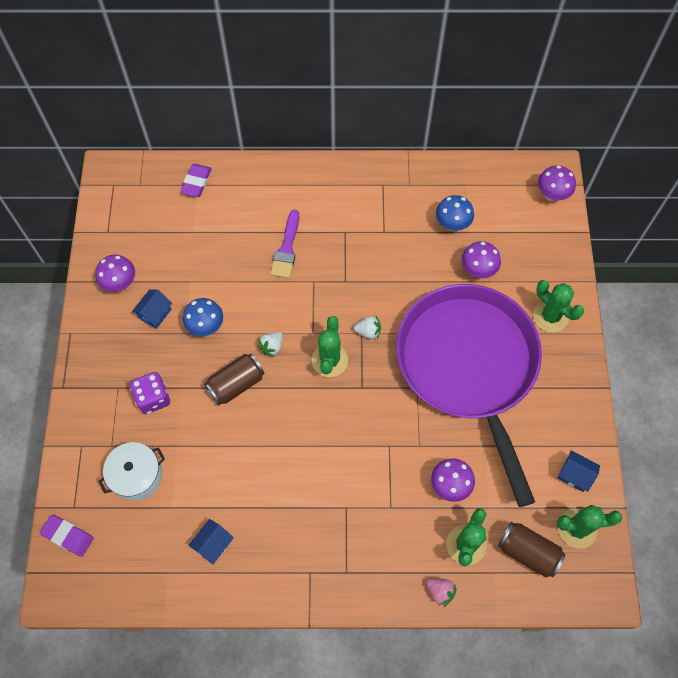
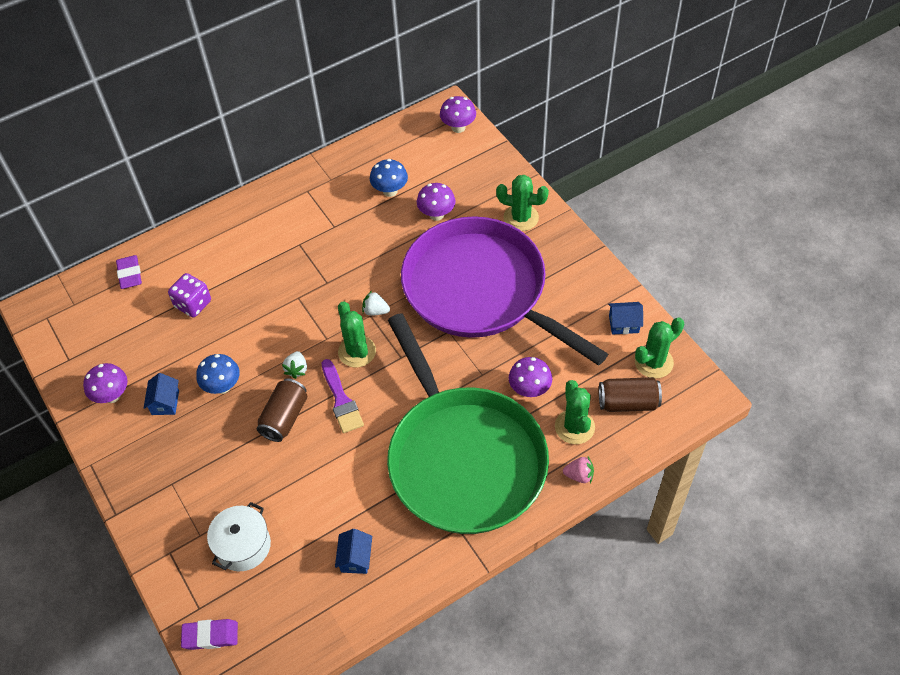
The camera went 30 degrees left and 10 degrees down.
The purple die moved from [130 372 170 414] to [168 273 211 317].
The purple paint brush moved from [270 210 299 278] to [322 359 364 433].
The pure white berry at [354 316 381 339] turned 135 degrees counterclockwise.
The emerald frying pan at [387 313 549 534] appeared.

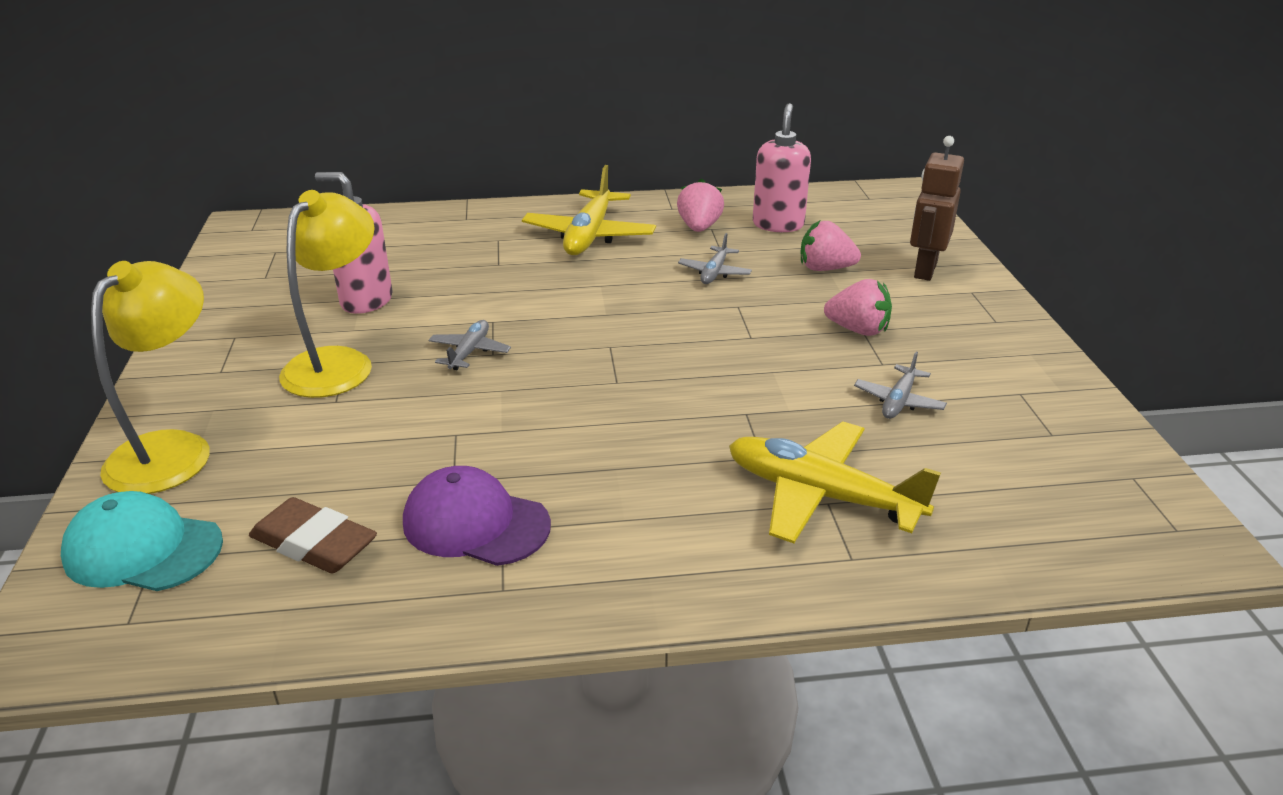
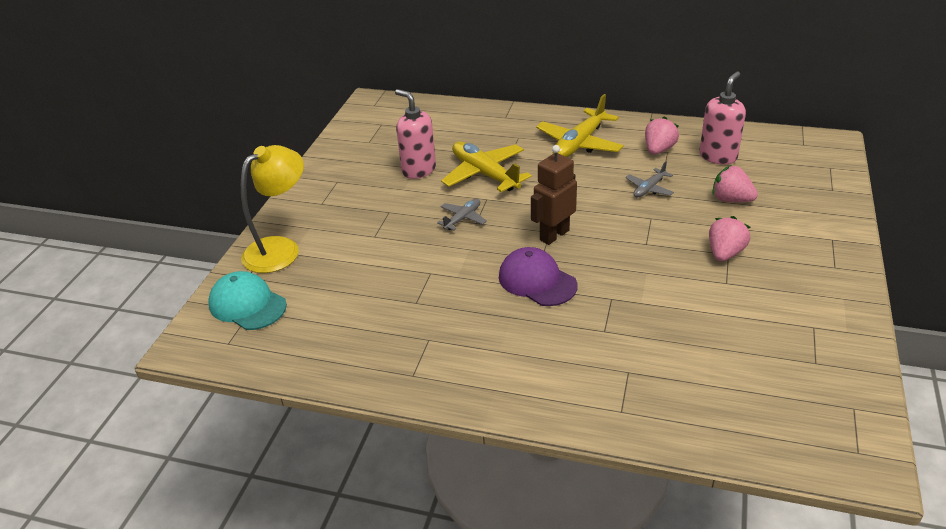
The camera went 25 degrees right and 5 degrees up.
The russet pencil eraser at [249 497 377 573] disappeared.
The yellow reading lamp at [279 190 375 398] disappeared.
The purple cap moved from [403 466 551 566] to [499 247 577 306].
The yellow aeroplane moved from [729 421 941 543] to [441 141 532 192].
The pink berry at [824 279 892 336] turned 105 degrees counterclockwise.
The grey aeroplane at [854 352 947 419] disappeared.
The russet toy robot moved from [910 136 964 281] to [531 145 577 245].

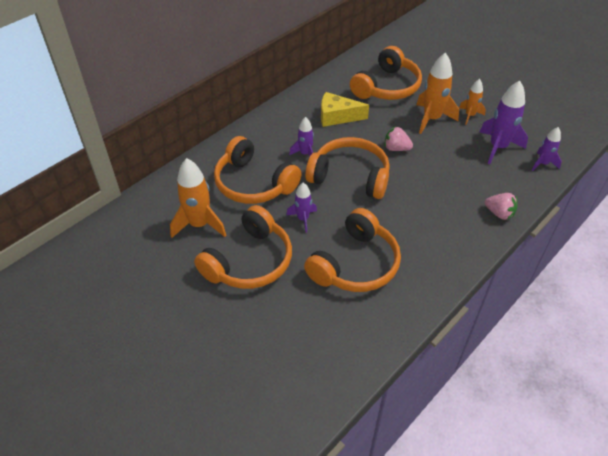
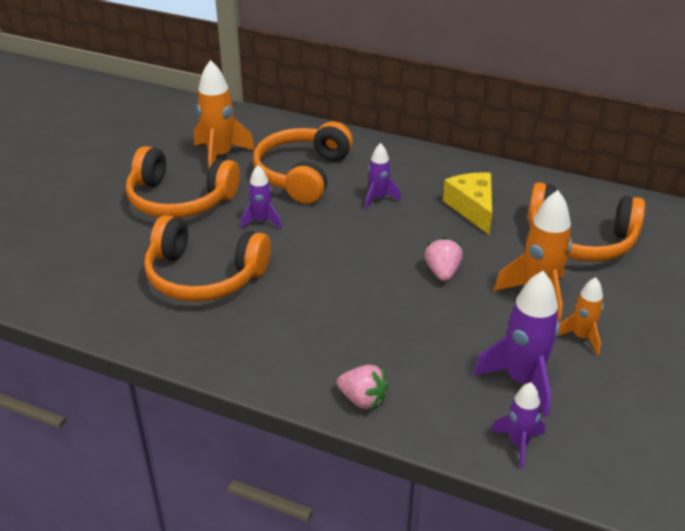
The camera went 70 degrees right and 10 degrees down.
The orange-coloured headset at [305 137 390 199] disappeared.
The pink berry at [485 193 517 220] turned 75 degrees counterclockwise.

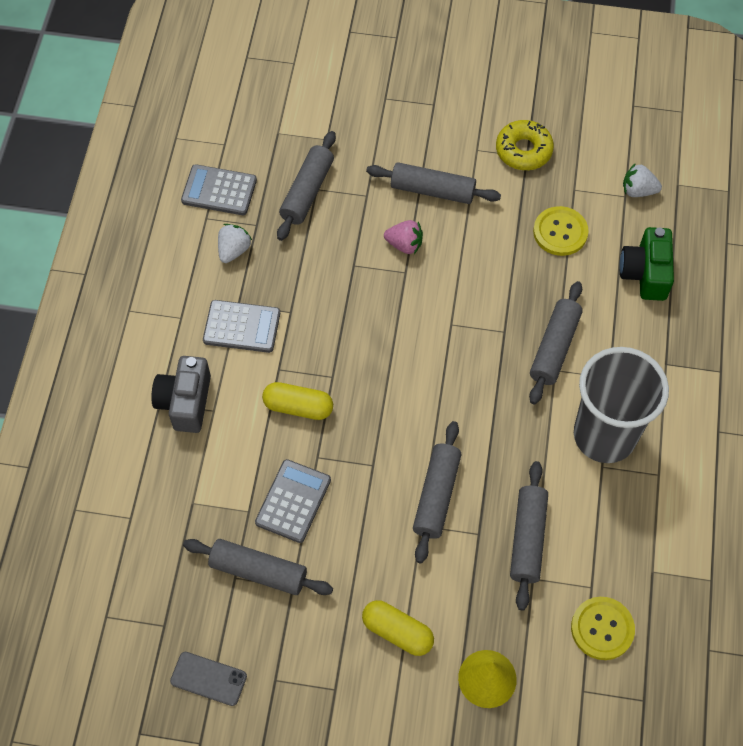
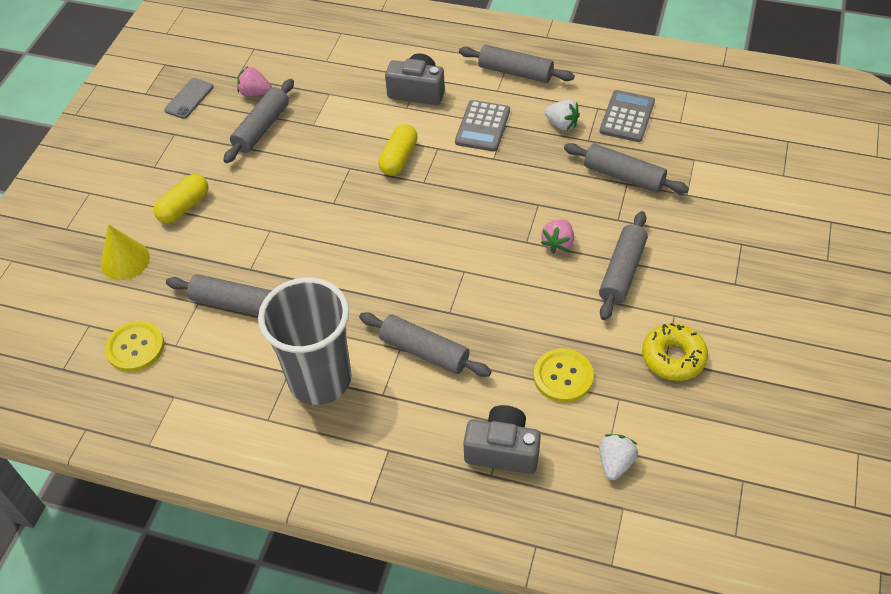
The camera went 100 degrees right and 10 degrees down.
The grey pocket calculator at [255 459 331 543] disappeared.
The grey rolling pin moved from [413 421 461 563] to [459 45 575 83].
The emerald camera at [619 227 674 301] became the grey camera at [463 405 541 474].
The pink berry at [237 66 272 96] appeared.

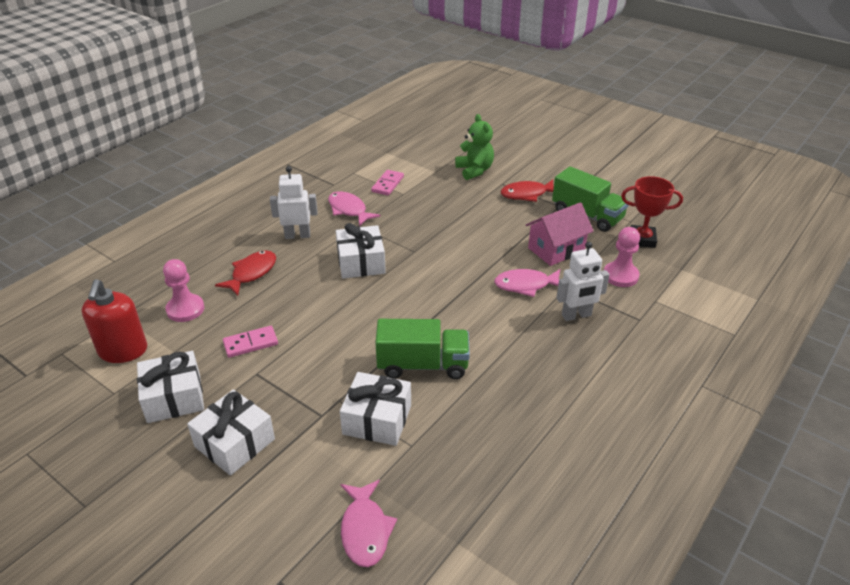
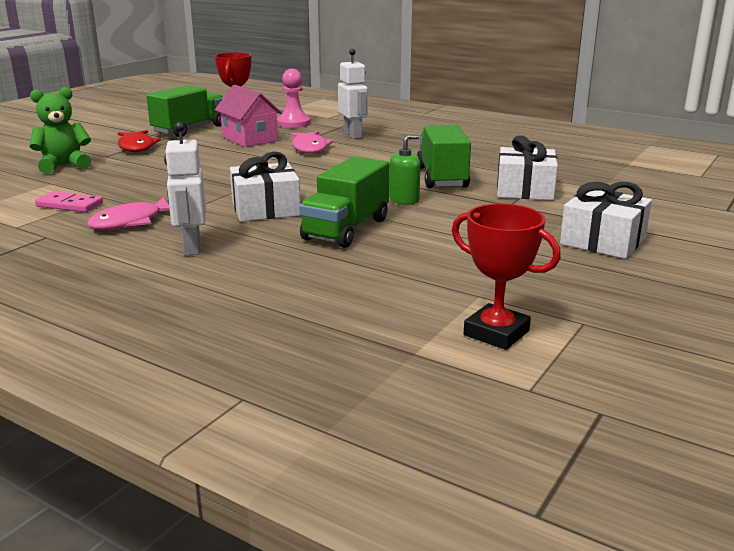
The camera went 95 degrees left and 15 degrees down.
The scarlet soap pump at [82 279 147 363] was replaced by the scarlet prize cup at [452 204 561 350].
The pure white wrapped gift at [137 351 204 423] disappeared.
The pink chess pawn at [163 259 204 322] disappeared.
The scarlet fish figure at [215 250 276 296] disappeared.
The pink domino at [223 326 278 358] disappeared.
The pink fish figure at [340 480 397 567] disappeared.
The emerald lorry at [299 156 389 248] appeared.
The emerald soap pump at [389 135 421 205] appeared.

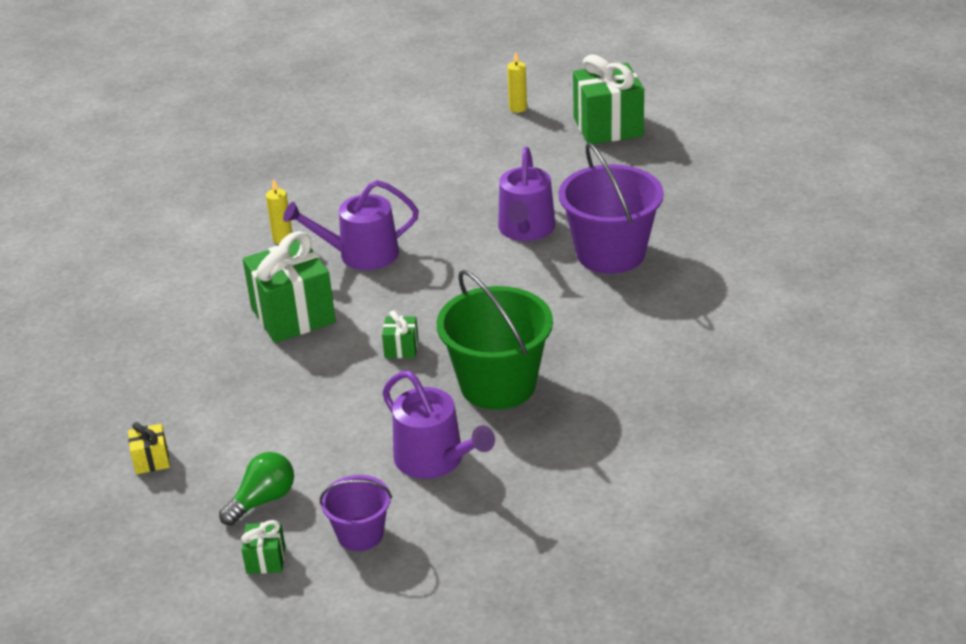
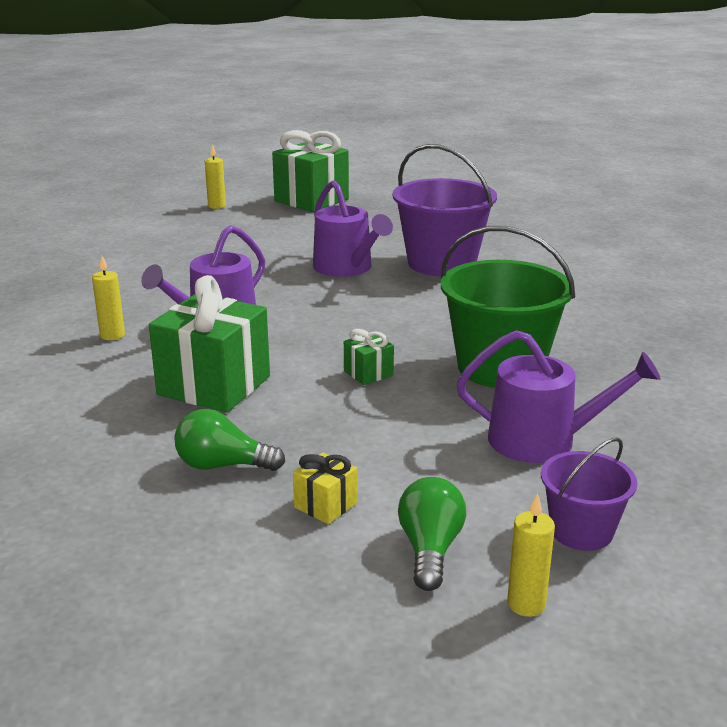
The camera went 40 degrees left and 10 degrees down.
The yellow wrapped gift moved from [128 422 170 474] to [293 453 357 524].
The emerald wrapped gift at [241 520 285 574] was replaced by the yellow pillar candle at [507 494 555 617].
The emerald light bulb at [174 409 285 471] appeared.

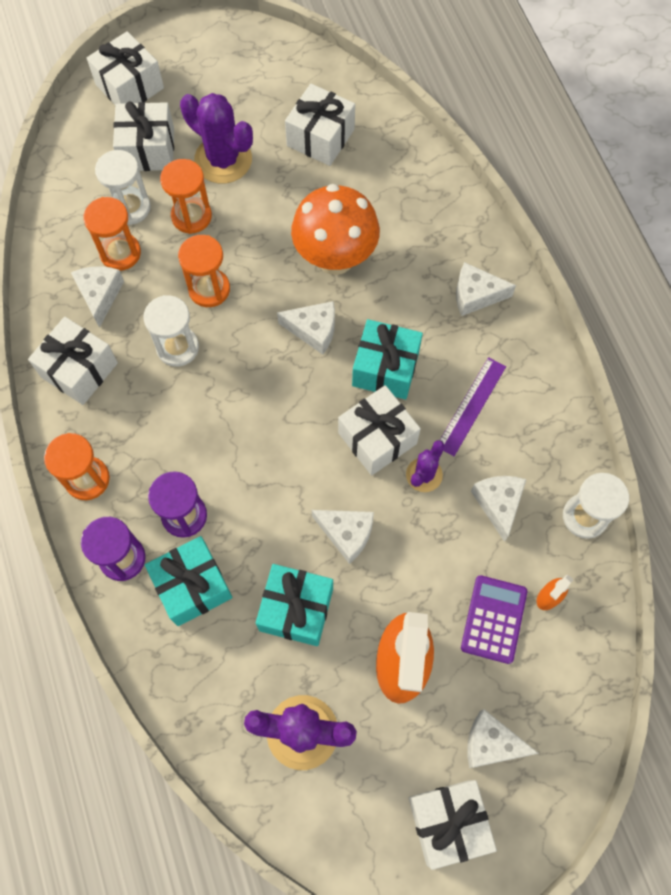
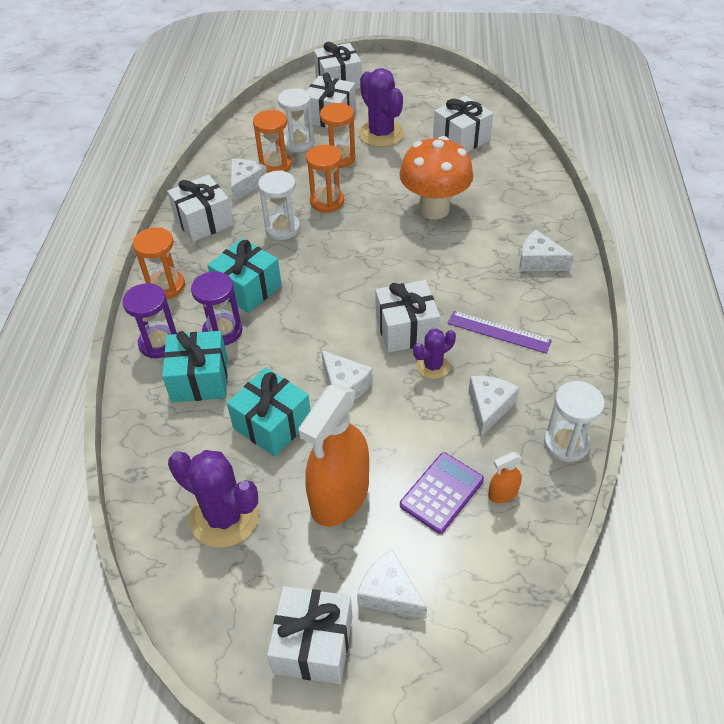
The camera went 25 degrees right and 20 degrees down.
The pure white piece of cheese at [277 301 335 355] disappeared.
The teal wrapped gift moved from [352 319 423 400] to [207 238 282 313].
The purple straightedge at [440 357 506 456] turned 60 degrees clockwise.

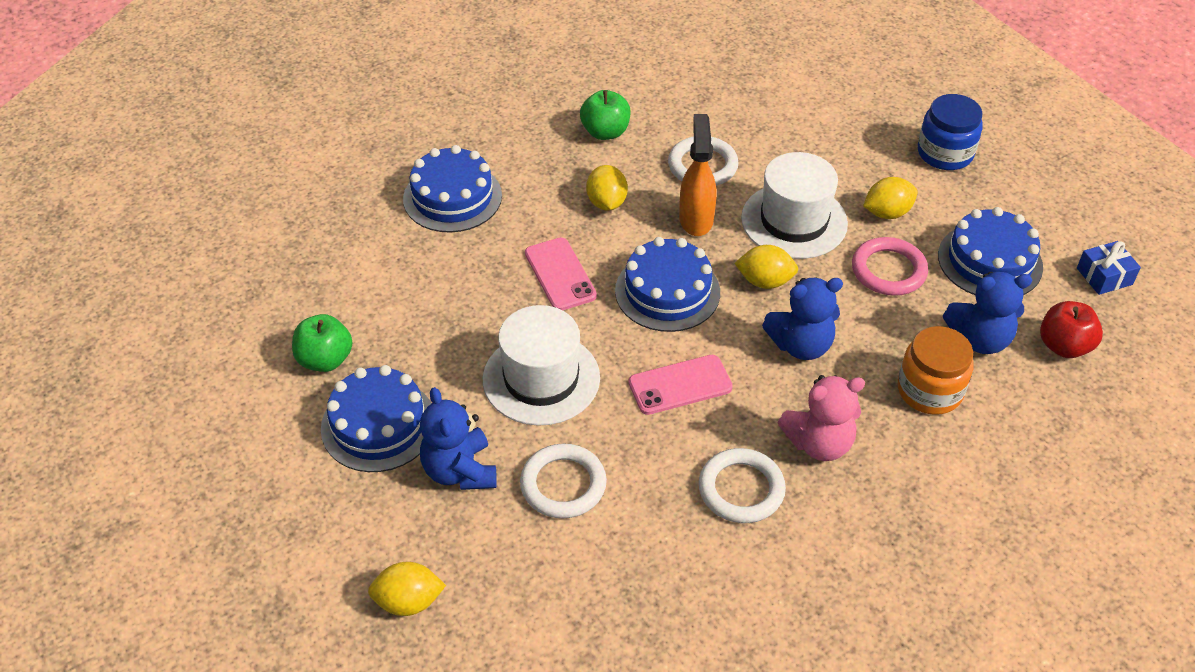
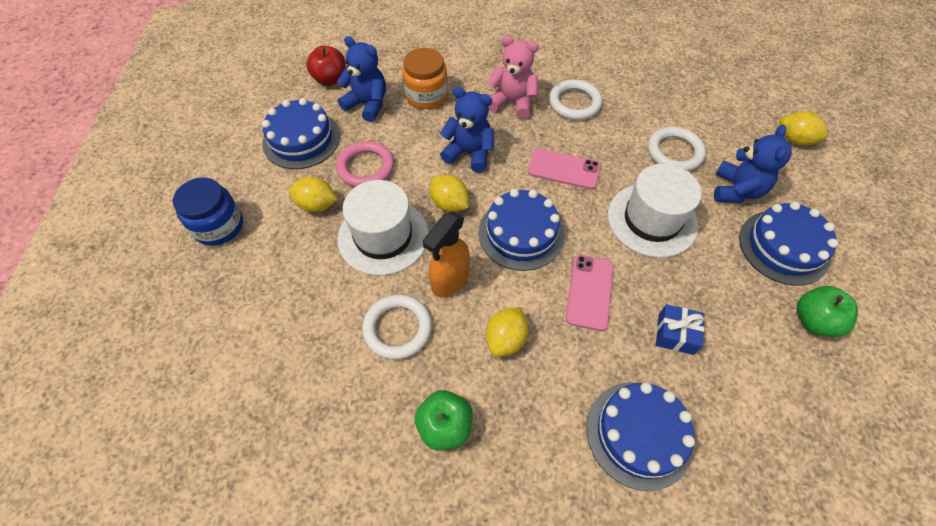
The camera went 145 degrees left and 10 degrees up.
The blue wrapped gift moved from [1077 241 1141 295] to [656 304 704 355].

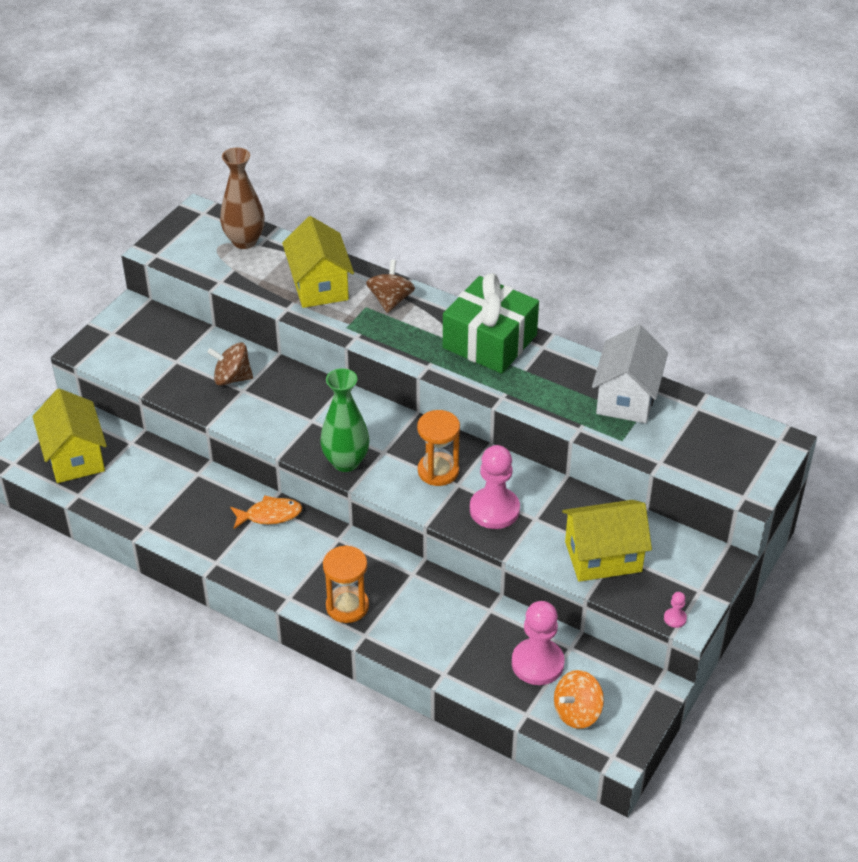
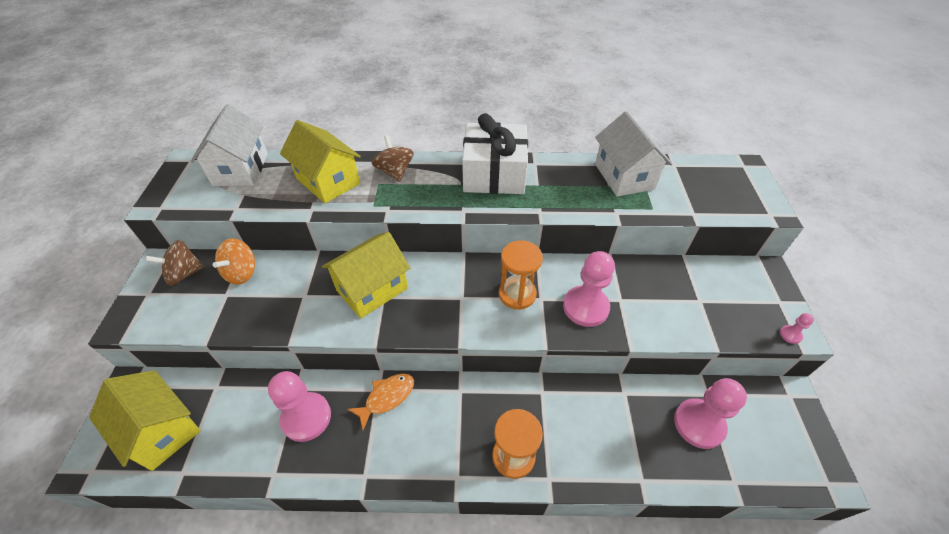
The camera went 30 degrees left and 5 degrees up.
The russet spinning top moved from [207 342 253 386] to [145 240 204 286].
The russet vase at [220 147 265 249] was replaced by the pure white toy house at [190 104 268 186].
The emerald vase at [320 368 369 472] disappeared.
The emerald wrapped gift at [443 273 539 374] became the pure white wrapped gift at [462 113 528 194].
The orange-coloured spinning top moved from [554 670 604 729] to [213 238 255 285].
The yellow toy house moved from [562 500 652 582] to [322 232 410 319].
The pink chess pawn at [268 371 331 442] appeared.

